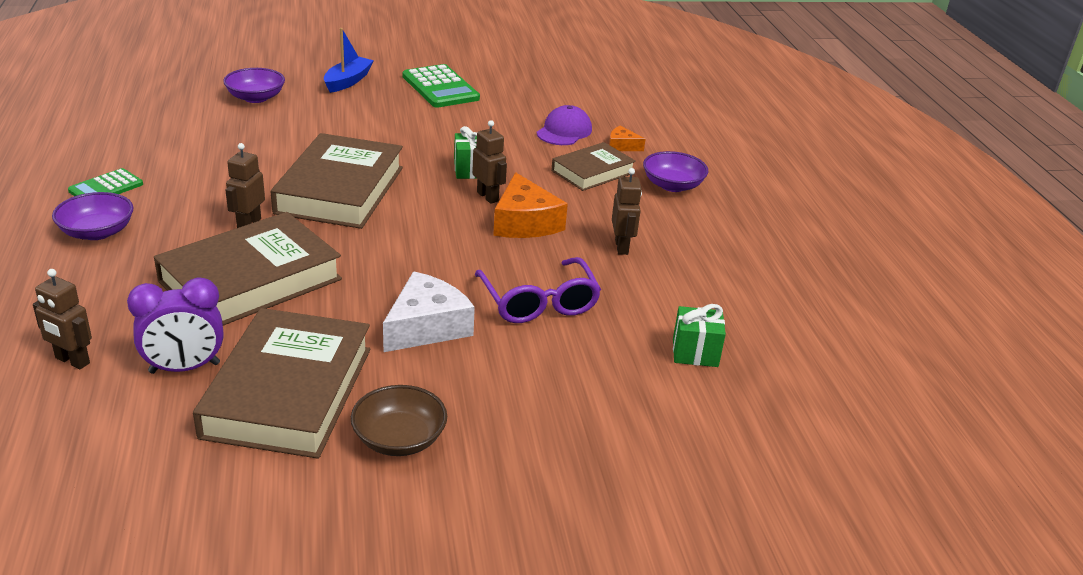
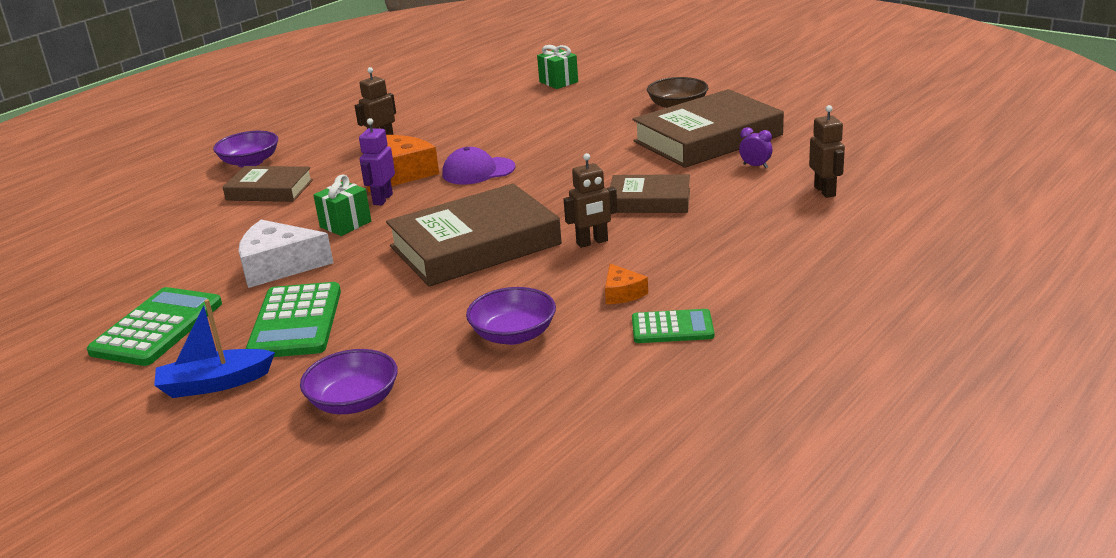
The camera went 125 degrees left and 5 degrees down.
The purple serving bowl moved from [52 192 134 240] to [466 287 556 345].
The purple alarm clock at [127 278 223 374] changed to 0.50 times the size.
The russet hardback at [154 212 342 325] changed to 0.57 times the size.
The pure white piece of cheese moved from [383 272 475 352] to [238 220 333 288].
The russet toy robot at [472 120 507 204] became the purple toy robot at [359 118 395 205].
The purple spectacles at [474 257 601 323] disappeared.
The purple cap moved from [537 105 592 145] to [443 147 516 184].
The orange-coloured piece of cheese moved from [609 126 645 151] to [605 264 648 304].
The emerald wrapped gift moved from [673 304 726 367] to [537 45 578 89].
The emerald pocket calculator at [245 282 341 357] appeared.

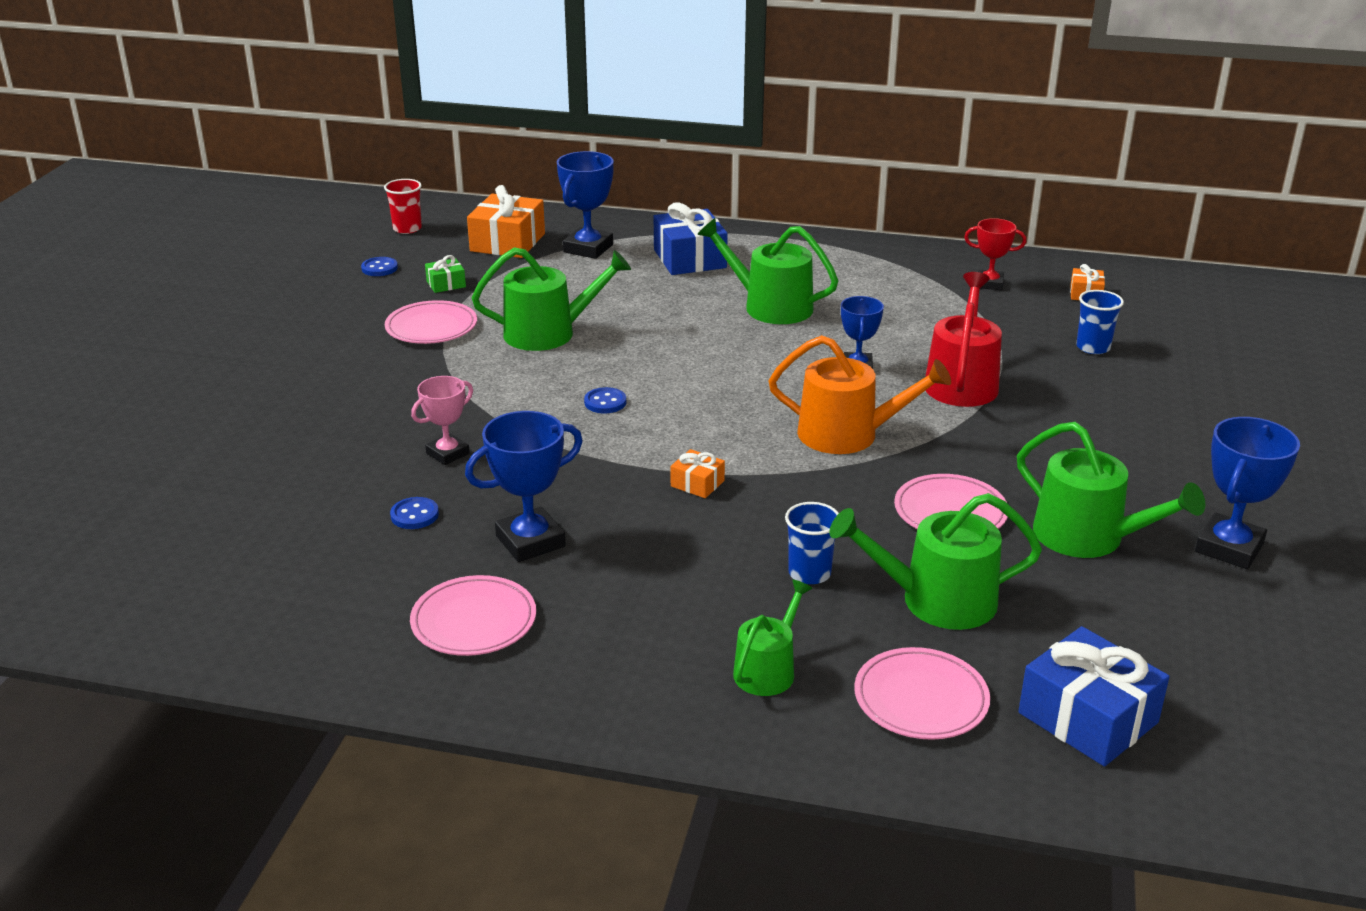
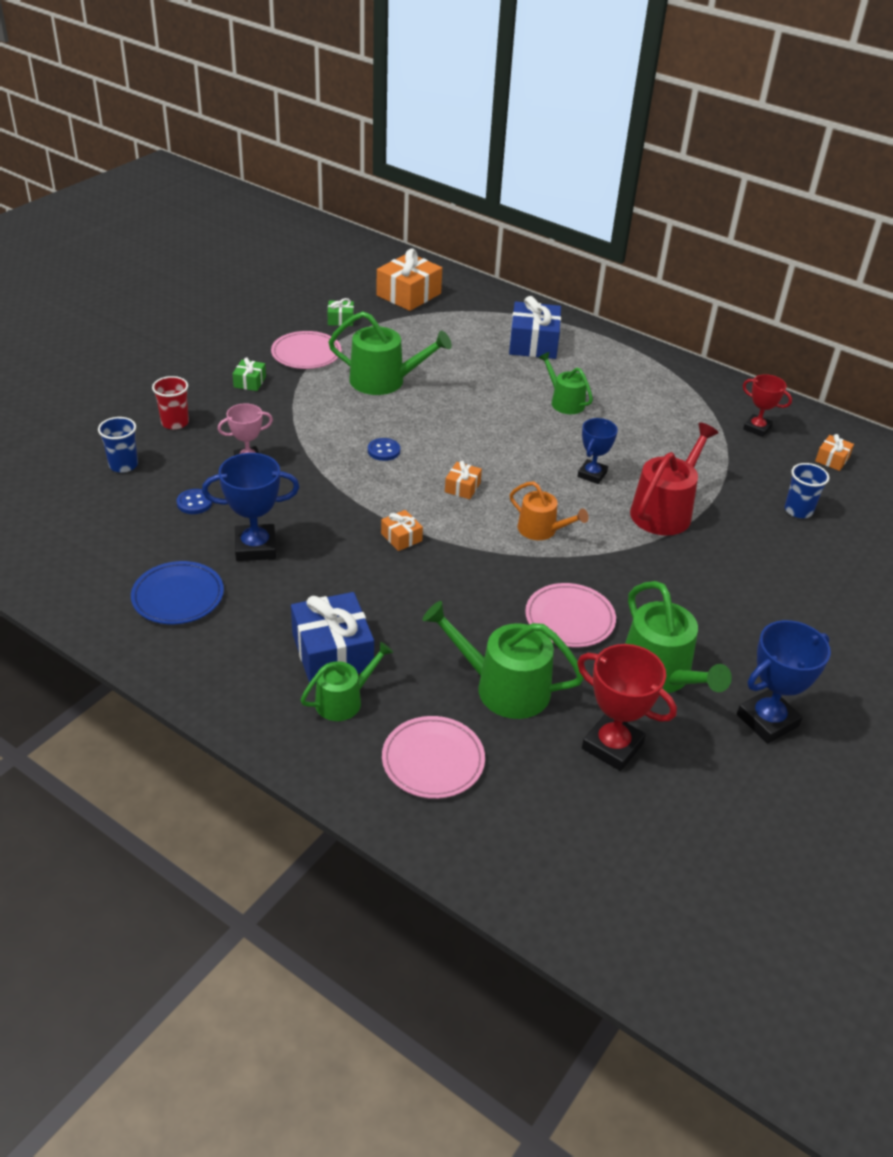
The camera went 20 degrees right and 10 degrees up.
The blue button at [361 257 398 276] disappeared.
The scarlet beaker moved from [384 179 422 234] to [152 376 189 429].
The pink dinner plate at [410 575 536 656] became the blue dinner plate at [131 561 224 624].
The blue prize cup at [557 151 614 259] disappeared.
The emerald watering pot at [697 218 838 324] changed to 0.62 times the size.
The orange-coloured watering pot at [769 335 951 454] changed to 0.62 times the size.
The blue beaker moved from [785 502 839 584] to [98 417 138 472].
The blue wrapped gift moved from [1018 626 1169 766] to [291 592 374 683].
The emerald wrapped gift at [233 357 266 391] appeared.
The orange-coloured wrapped gift at [445 461 482 499] appeared.
The scarlet prize cup at [577 644 677 771] appeared.

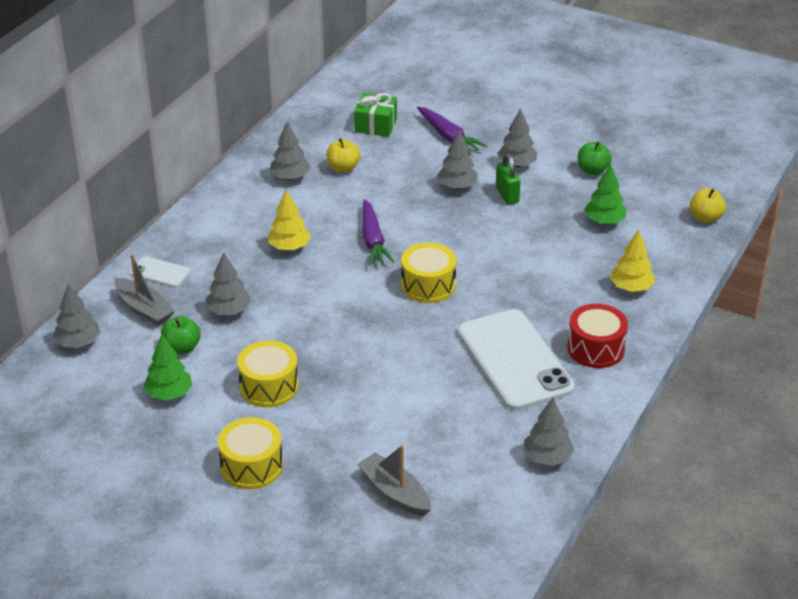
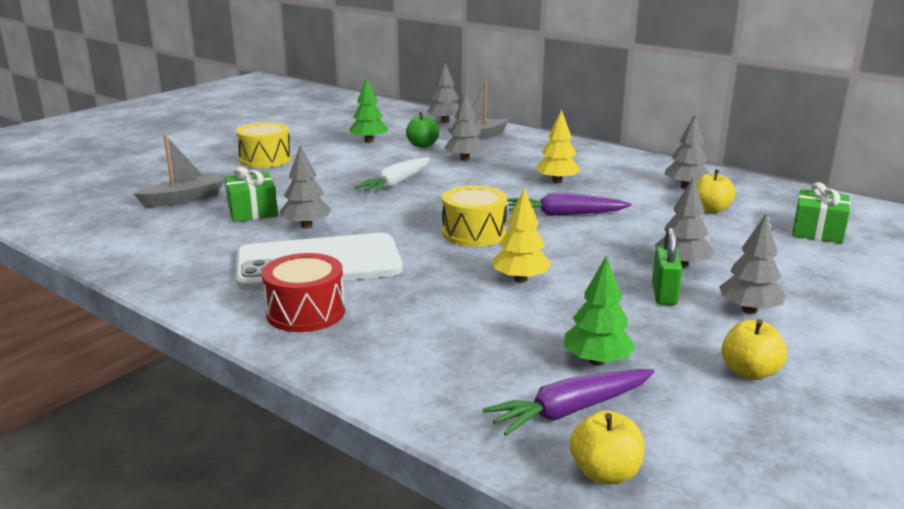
The camera went 100 degrees right and 15 degrees down.
The pure white phone at [130 256 190 287] disappeared.
The yellow drum at [237 340 299 407] disappeared.
The purple carrot moved from [417 107 487 154] to [482 369 654 436].
The emerald small lock at [496 153 521 205] turned 75 degrees counterclockwise.
The grey fir tree moved from [524 398 574 466] to [280 145 332 228].
The emerald apple at [578 141 612 175] became the yellow apple at [722 319 787 380].
The yellow fir tree moved from [610 230 655 292] to [492 188 551 283].
The emerald wrapped gift at [224 167 278 222] appeared.
The pure white carrot at [354 157 430 193] appeared.

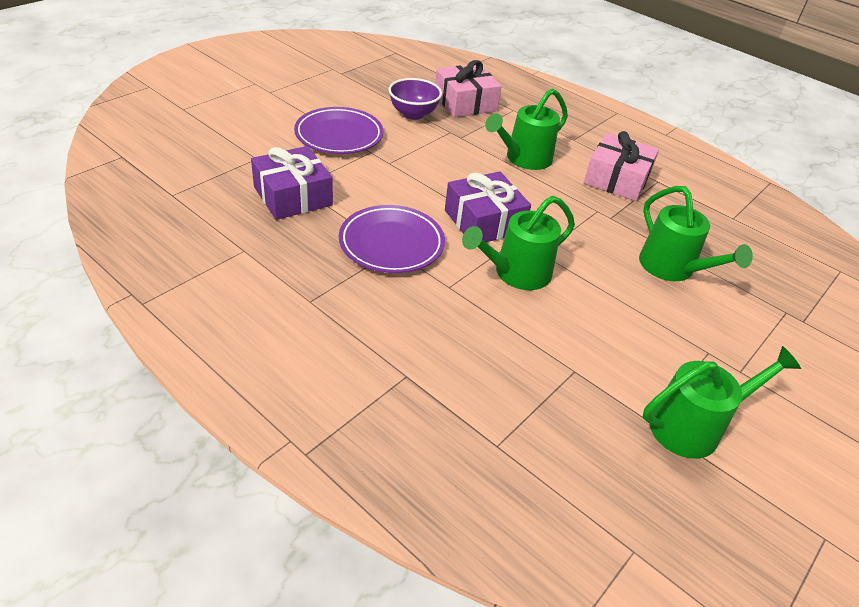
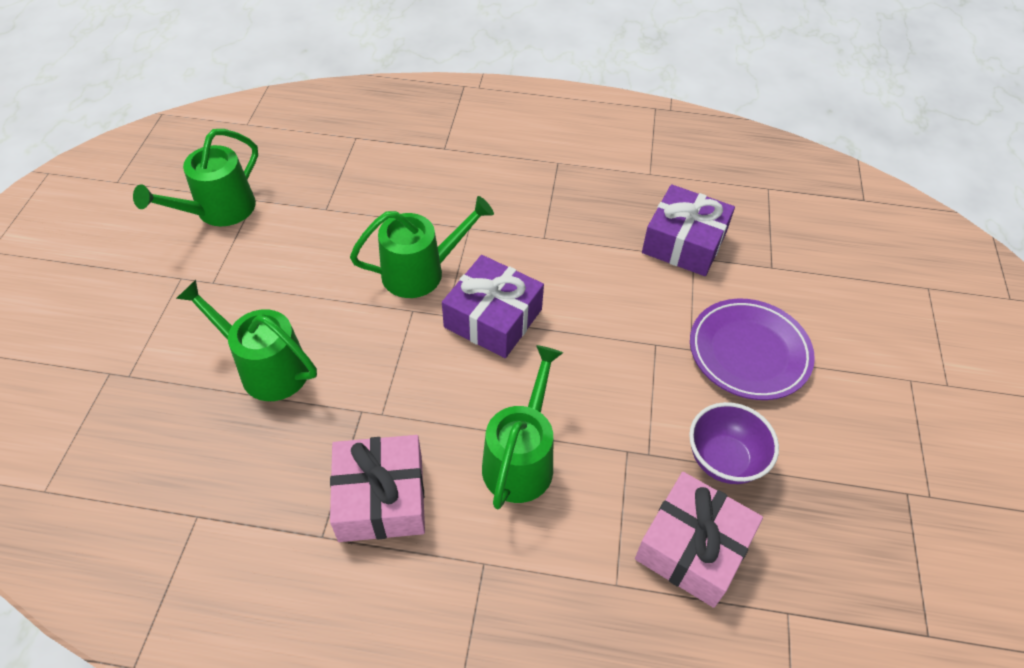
The camera went 150 degrees right and 10 degrees up.
The purple dinner plate at [339 205 445 273] disappeared.
The emerald watering pot at [462 196 575 290] turned 45 degrees clockwise.

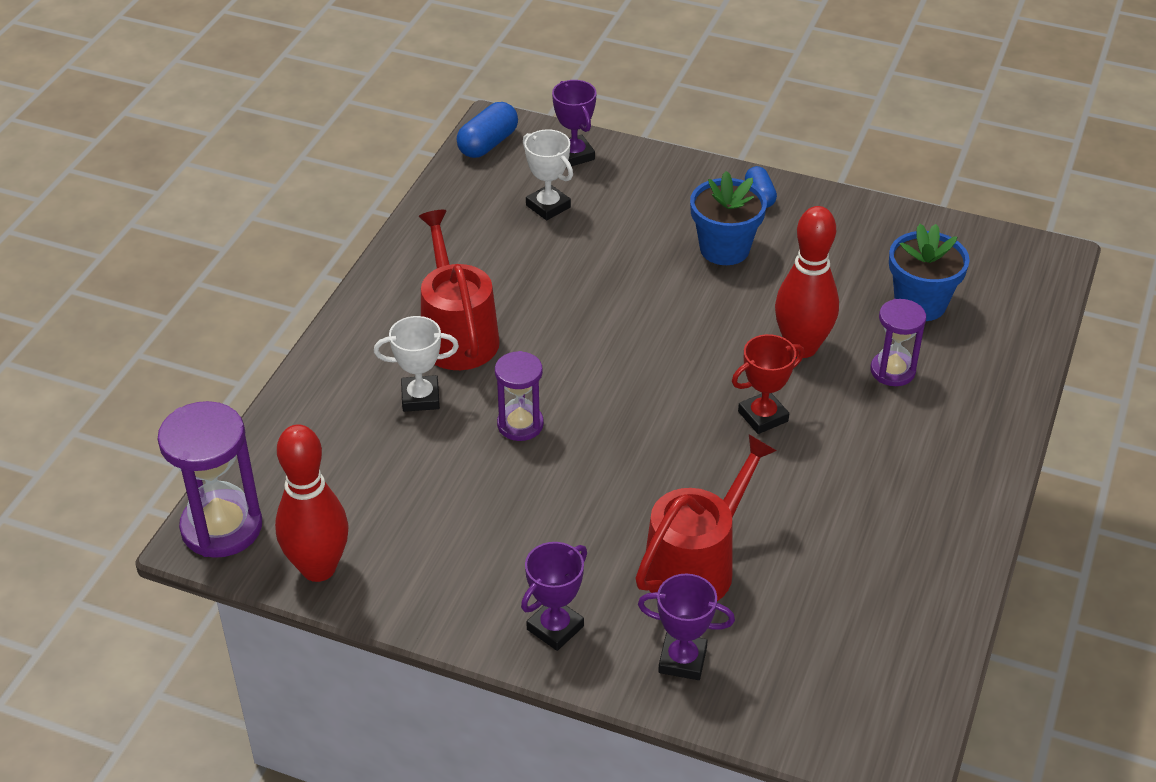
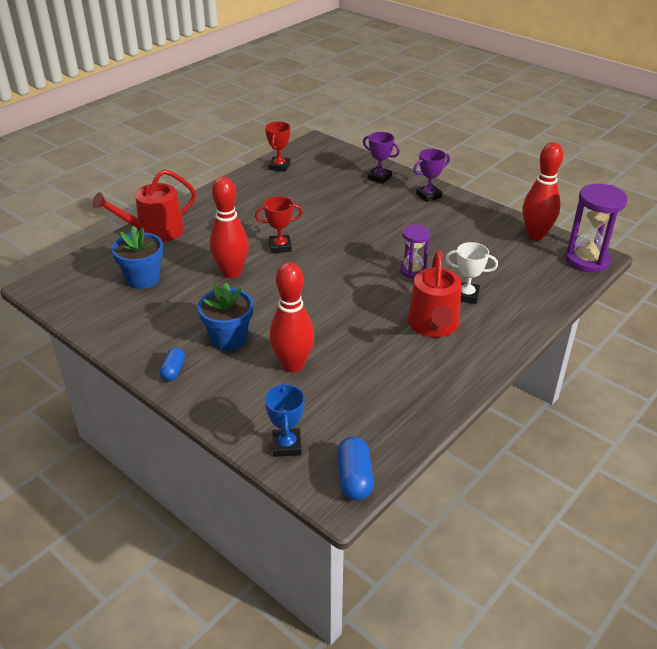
The camera went 160 degrees left and 5 degrees down.
The blue pill shape at [457 102 518 158] turned 60 degrees counterclockwise.
The pure white prize cup at [523 129 573 220] disappeared.
The purple prize cup at [552 80 597 166] became the blue prize cup at [265 383 305 457].
The scarlet watering pot moved from [636 434 777 601] to [92 169 197 242].
The purple hourglass at [871 299 926 386] disappeared.
The scarlet prize cup at [265 121 290 172] appeared.
The scarlet tenpin at [269 262 314 372] appeared.

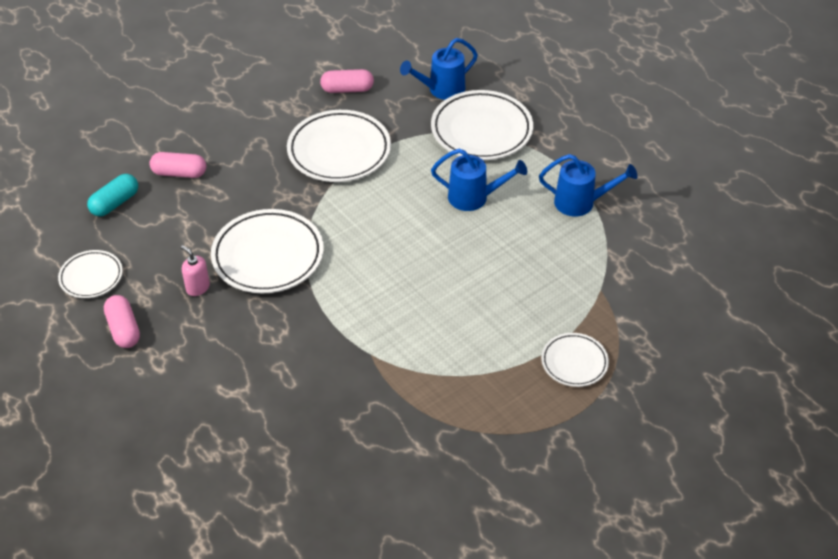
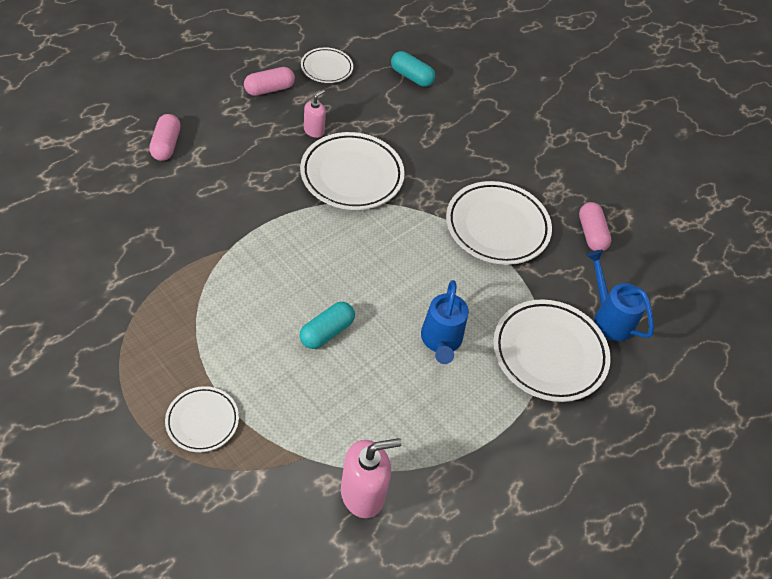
The camera went 80 degrees right and 5 degrees up.
The pink pill shape moved from [150 152 206 178] to [149 114 181 161].
The blue watering pot at [539 154 638 217] disappeared.
The teal pill shape at [300 302 355 349] appeared.
The pink soap pump at [341 438 402 518] appeared.

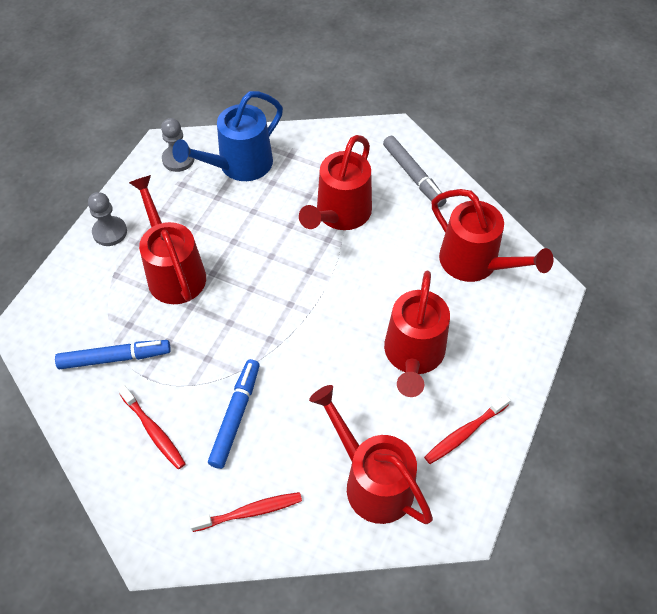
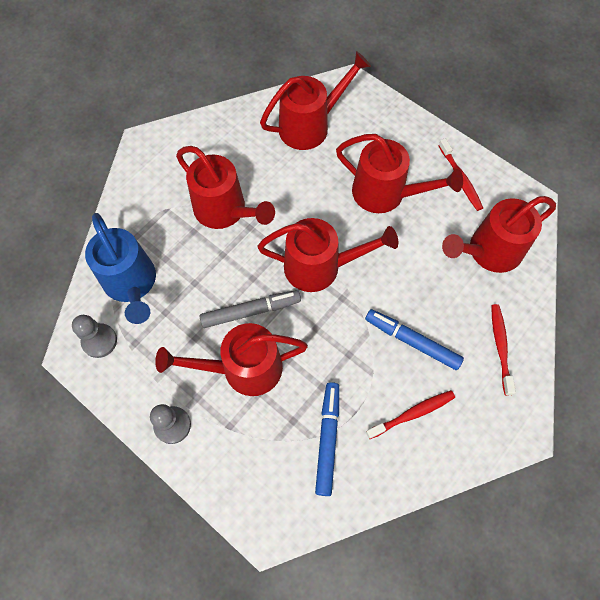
The camera went 75 degrees left and 10 degrees up.
The grey marker moved from [383 136 447 207] to [200 290 301 328].
The scarlet watering pot at [257 218 398 292] appeared.

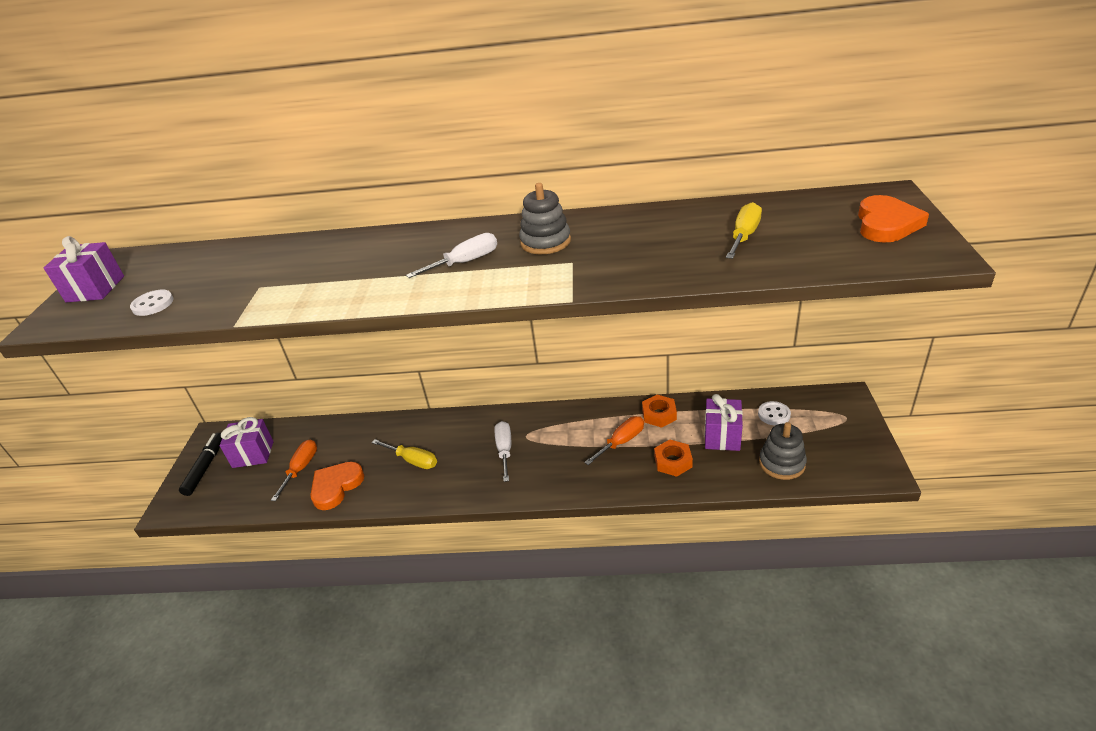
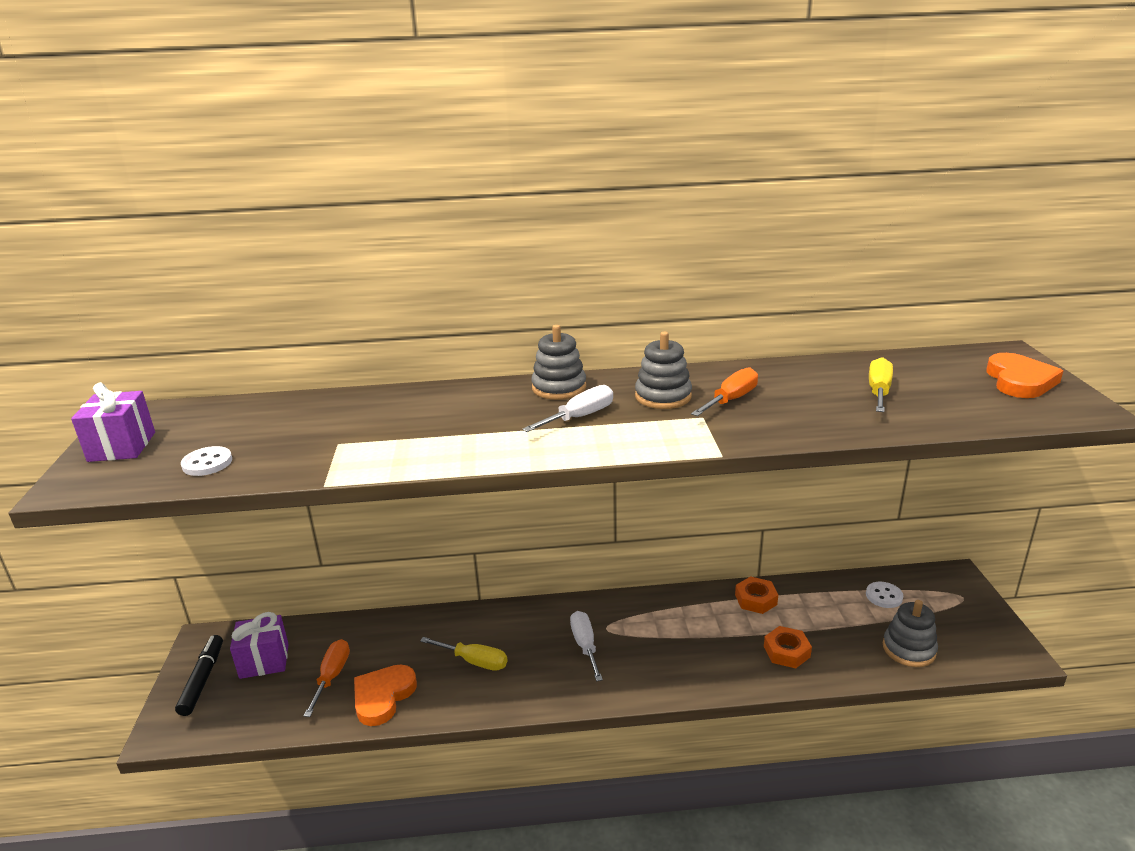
The camera went 10 degrees left and 10 degrees down.
The orange-coloured hand screwdriver moved from [584 416 644 465] to [691 367 758 416].
The purple wrapped gift at [705 394 743 451] disappeared.
The grey stacking toy at [531 325 586 400] appeared.

